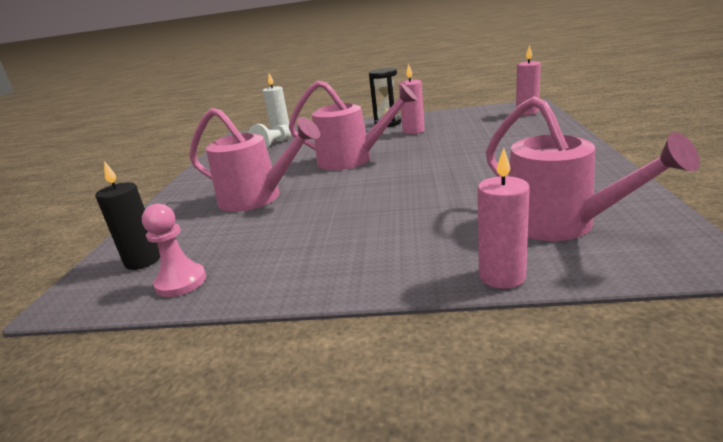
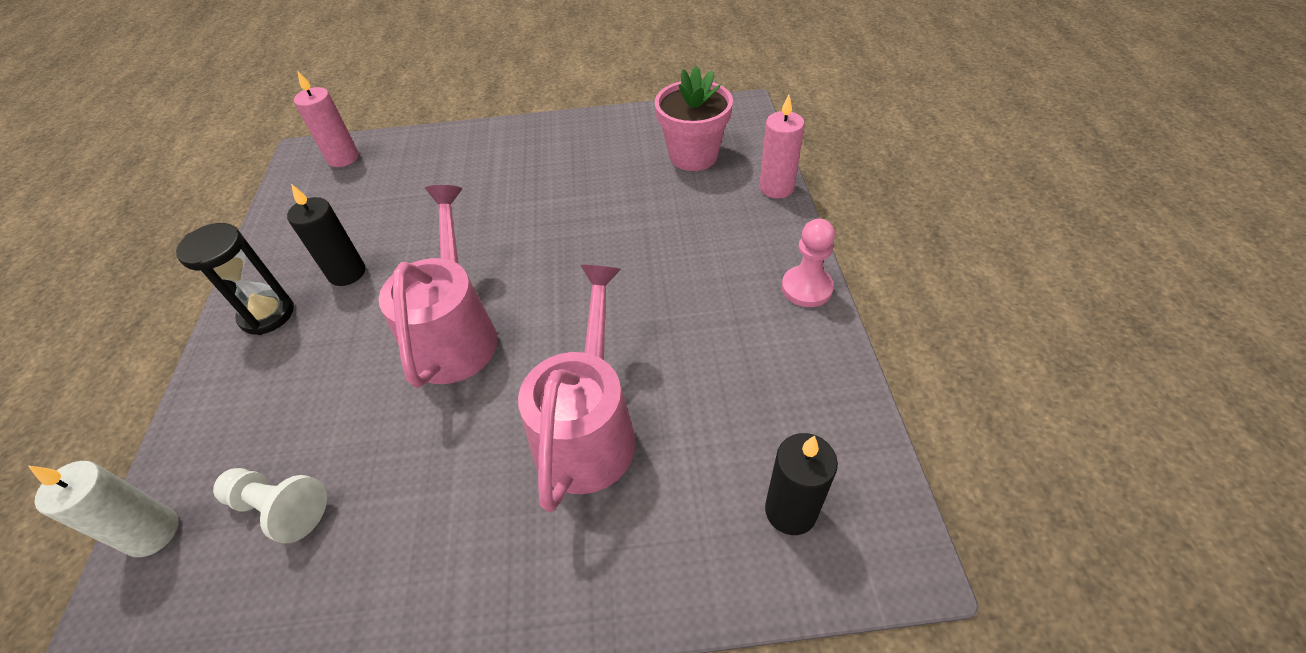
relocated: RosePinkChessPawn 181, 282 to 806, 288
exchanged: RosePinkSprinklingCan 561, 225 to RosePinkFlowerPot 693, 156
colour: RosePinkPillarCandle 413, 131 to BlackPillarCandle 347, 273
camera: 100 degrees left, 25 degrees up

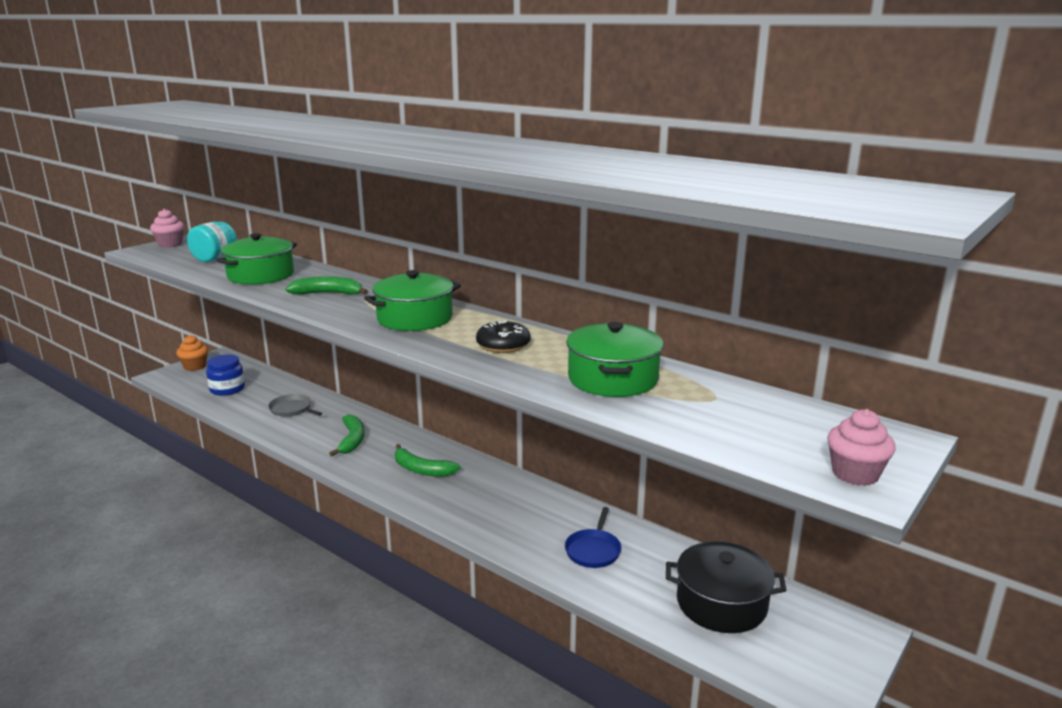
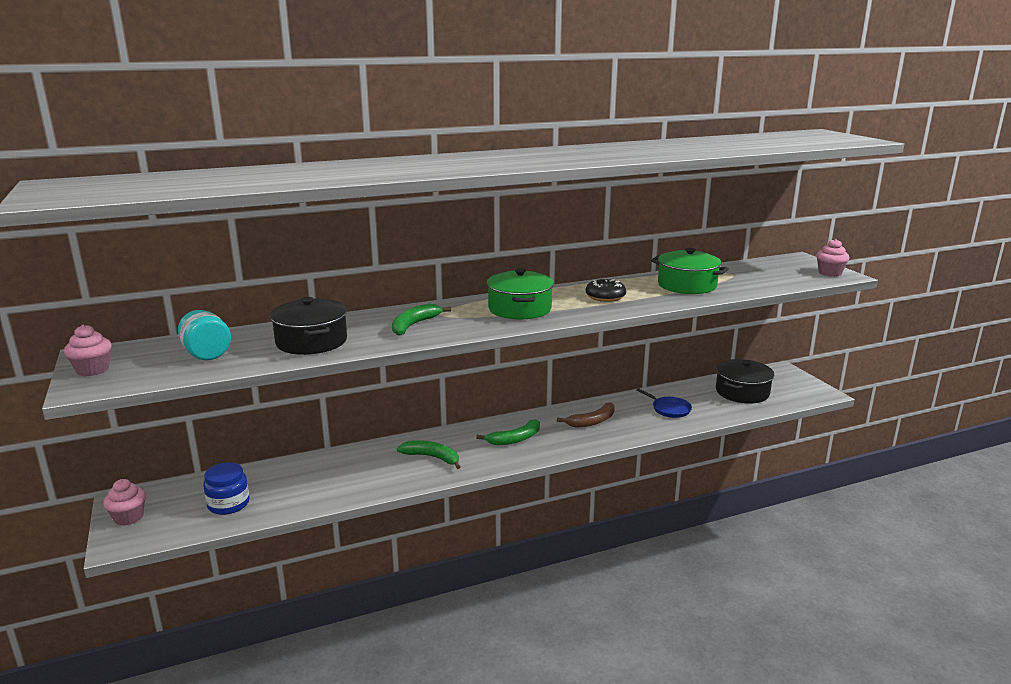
missing: AshGreyFryingPan 292, 409
appeared: DarkBrownBanana 592, 421
colour: EmeraldPot 261, 275 to BlackPot 311, 341; OrangeCupcake 195, 366 to RosePinkCupcake 129, 517
camera: 60 degrees left, 0 degrees up

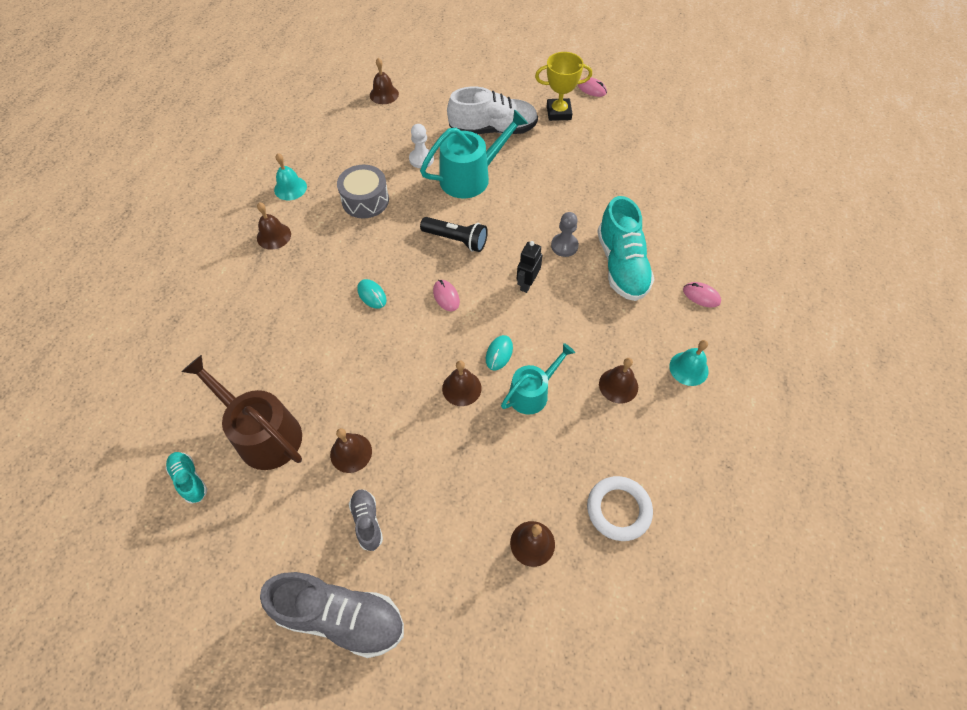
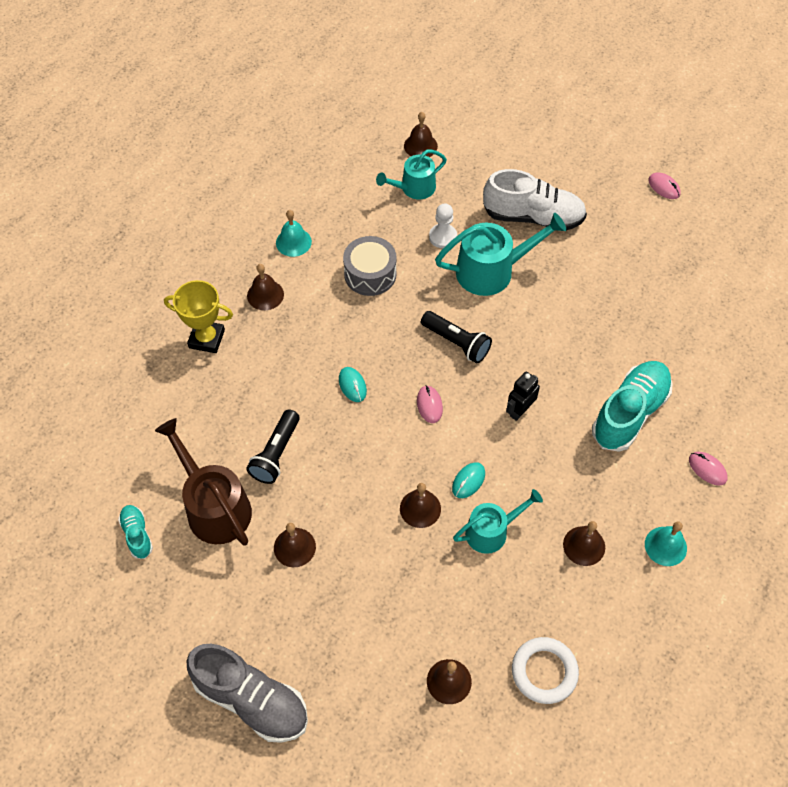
missing: AshGreyChessPawn 564, 246; AshGreySneaker 367, 521
appeared: TealSprinklingCan 414, 188; BlackTorch 276, 454
relocated: BrightYellowAwardCup 558, 112 to 207, 339
spun: TealSneaker 621, 265 = 629, 413 150 degrees counterclockwise
camera: 15 degrees right, 0 degrees up

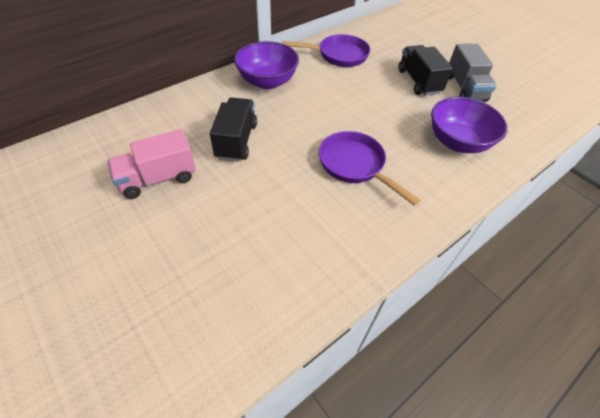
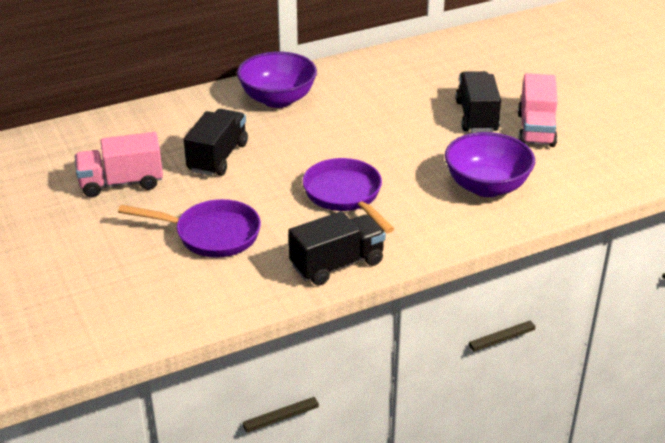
appeared: BlackToyTruck 337, 264
relocated: PurpleFryingPan 338, 55 to 211, 234
colour: AshGreyToyTruck 465, 88 to RosePinkToyTruck 536, 130
camera: 15 degrees right, 15 degrees down

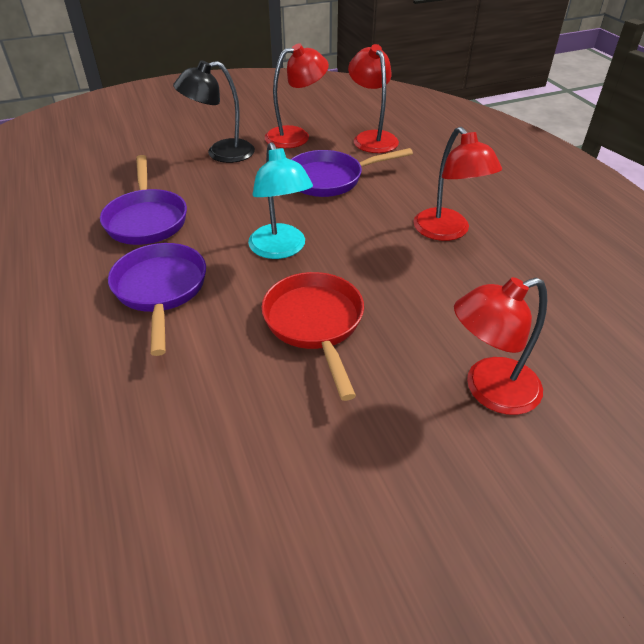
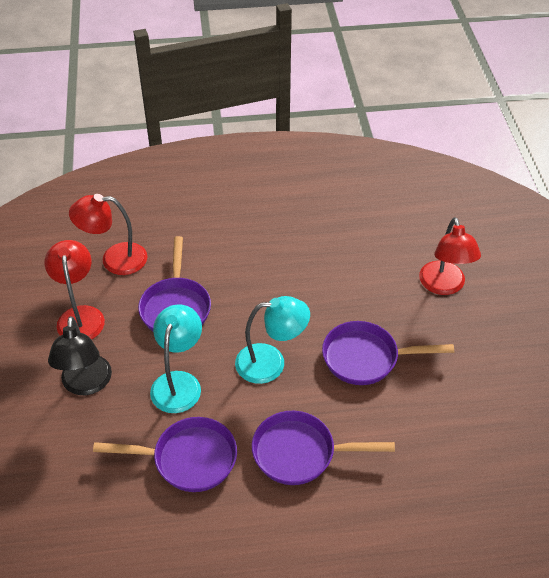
missing: RedReadingLamp 447, 232
appeared: TealReadingLamp 179, 382
colour: RedFryingPan 315, 324 to PurpleFryingPan 366, 358
camera: 75 degrees left, 5 degrees up

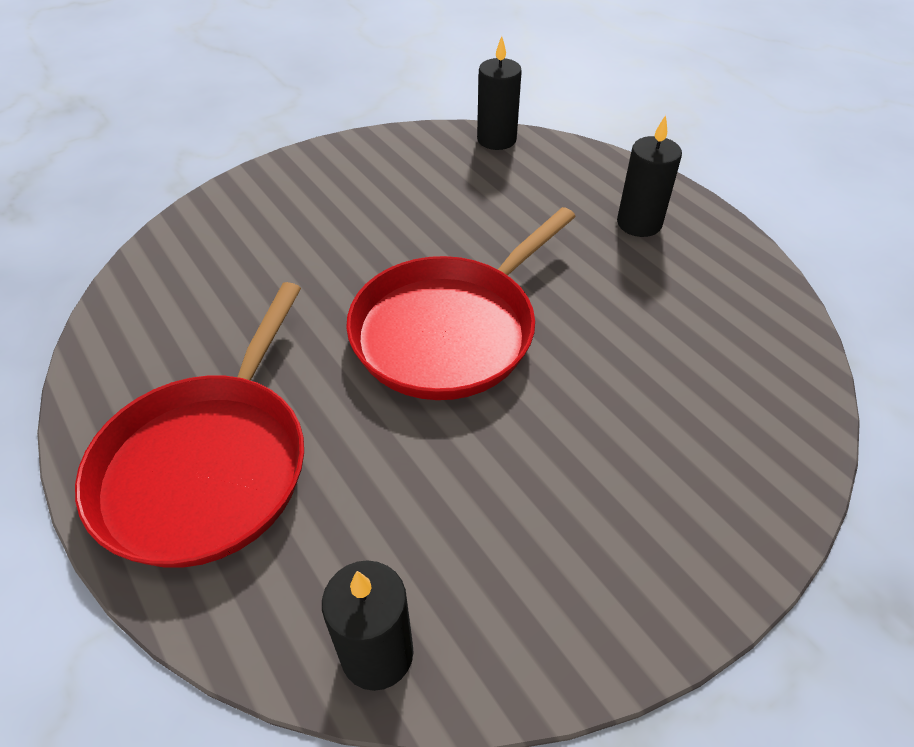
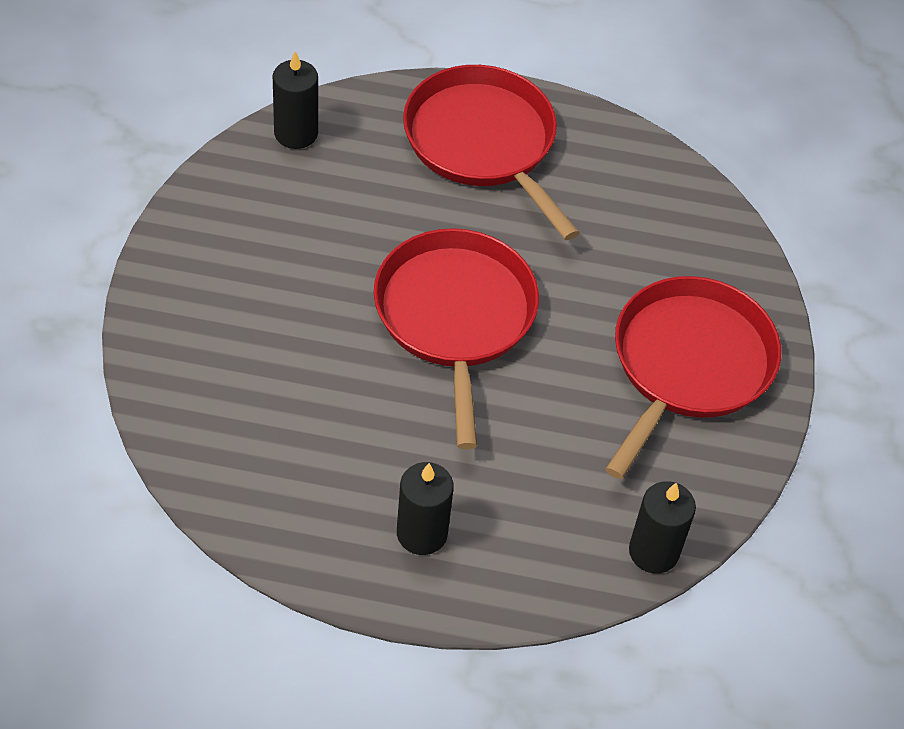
appeared: RedFryingPan 688, 365
camera: 130 degrees right, 5 degrees up

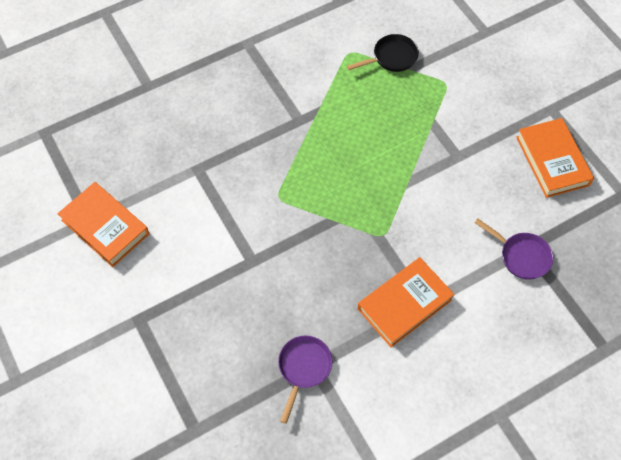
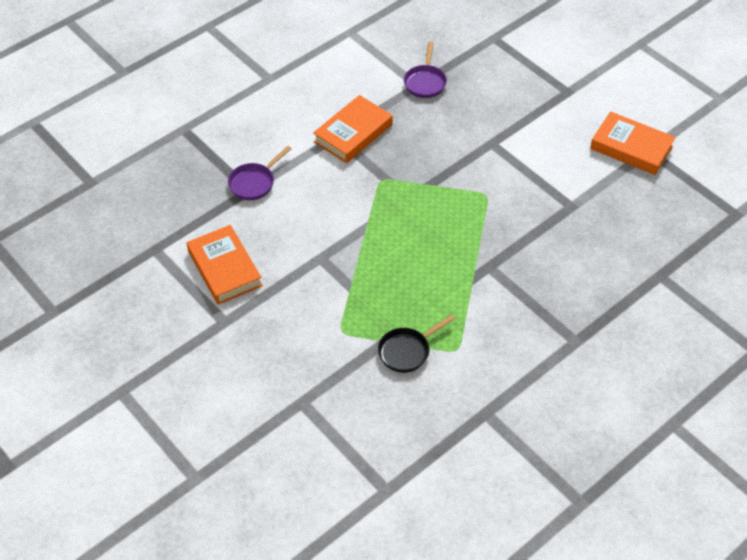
spun: PurpleFryingPan 521, 256 = 254, 183 75 degrees counterclockwise
camera: 170 degrees right, 10 degrees down

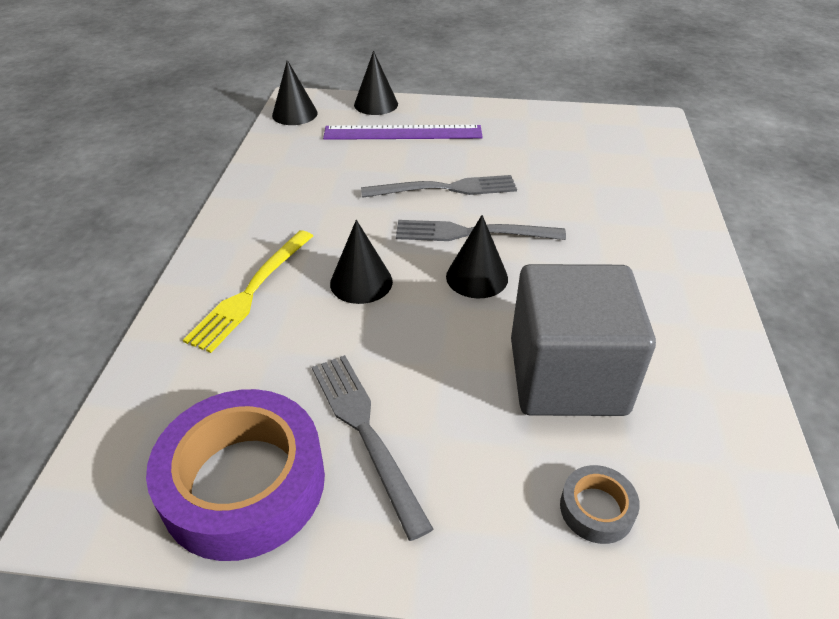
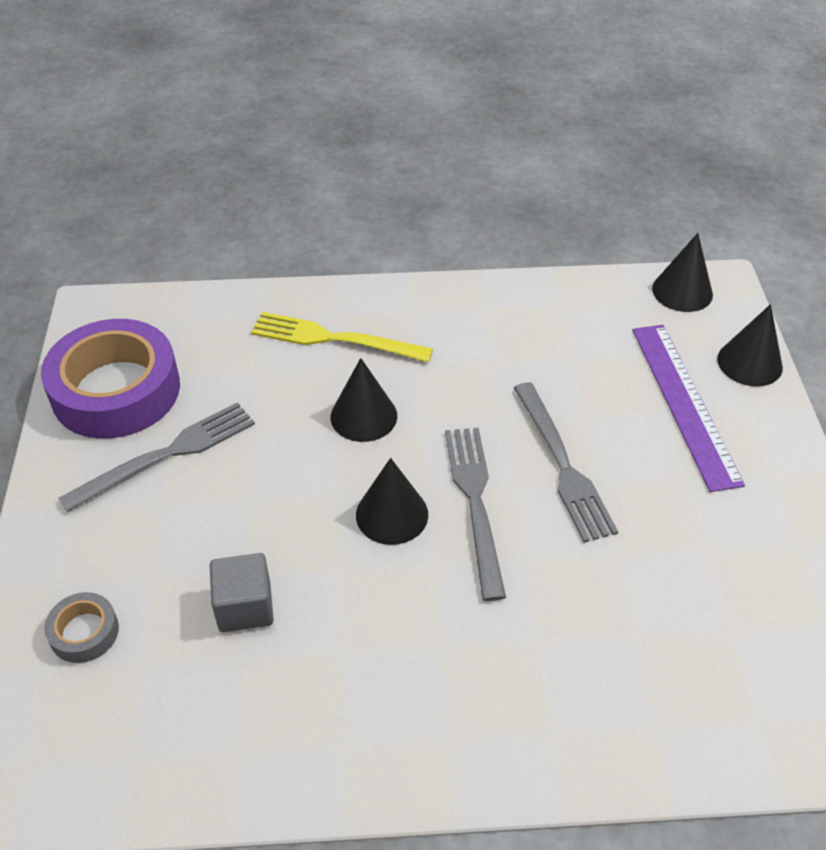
size: AshGreyBlock 567, 376 = 245, 607 x0.47
camera: 80 degrees right, 5 degrees up

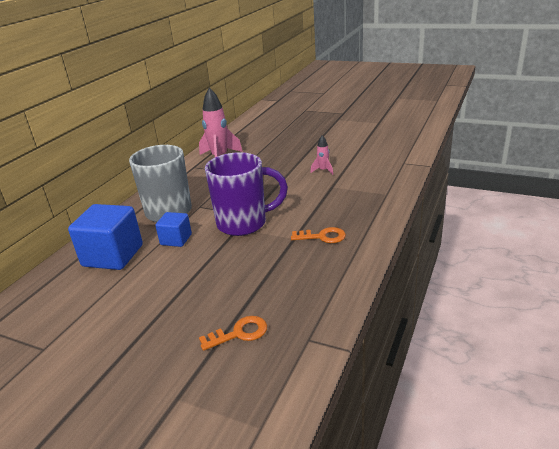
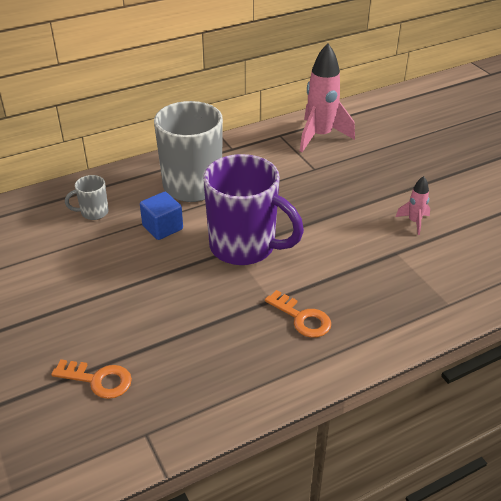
exchanged: BlueBlock 113, 256 to AshGreyCoffeeMug 93, 212
camera: 35 degrees right, 10 degrees up

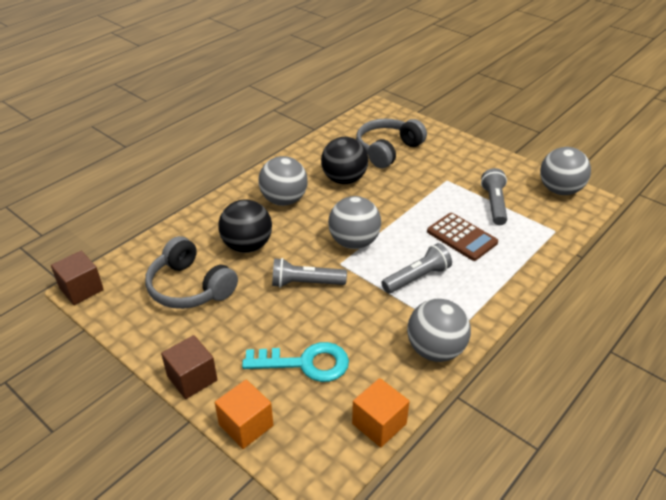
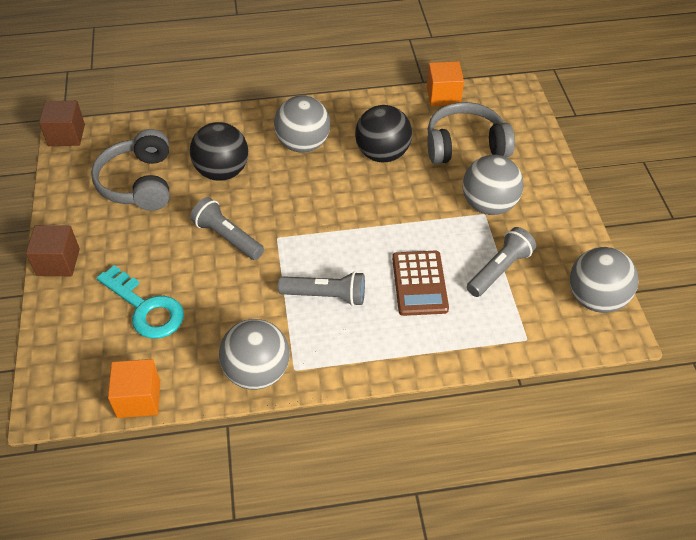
relocated: AshGreyBall 354, 242 to 488, 205; OrangeBlock 246, 425 to 443, 96
camera: 40 degrees right, 10 degrees up

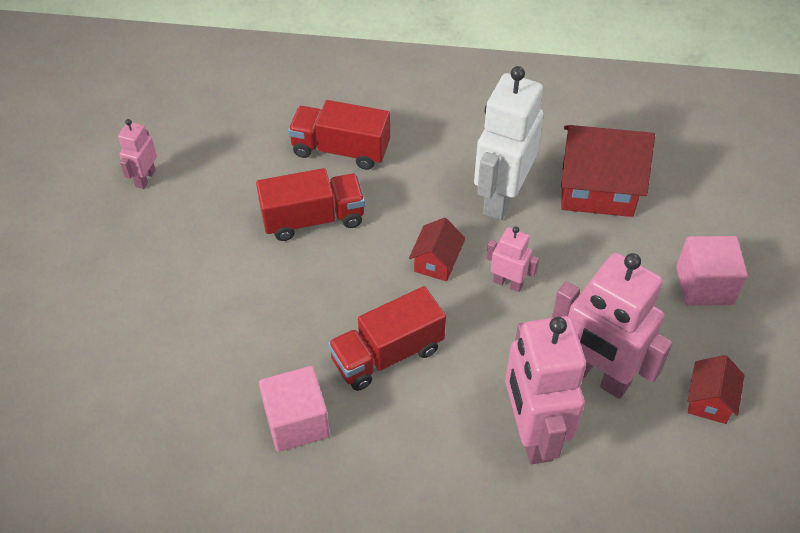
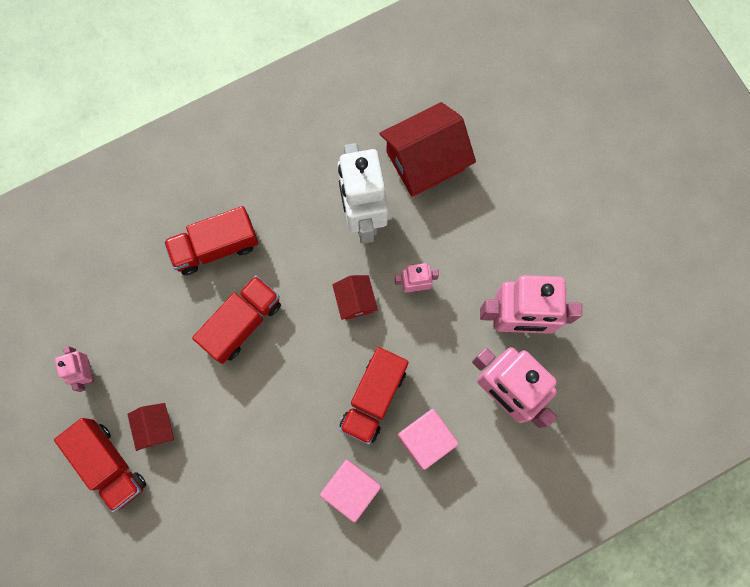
appeared: RedToyTruck 109, 464
relocated: RosePinkBlock 704, 285 to 426, 440; RedHouse 709, 400 to 155, 427
camera: 35 degrees left, 25 degrees up

